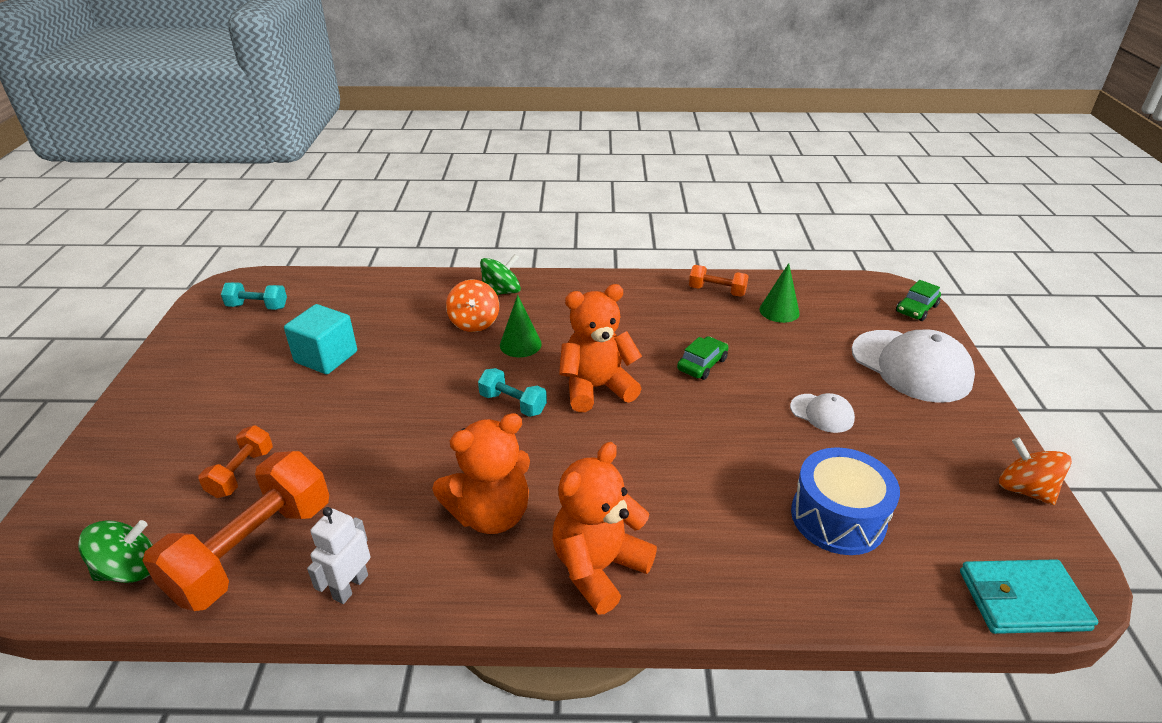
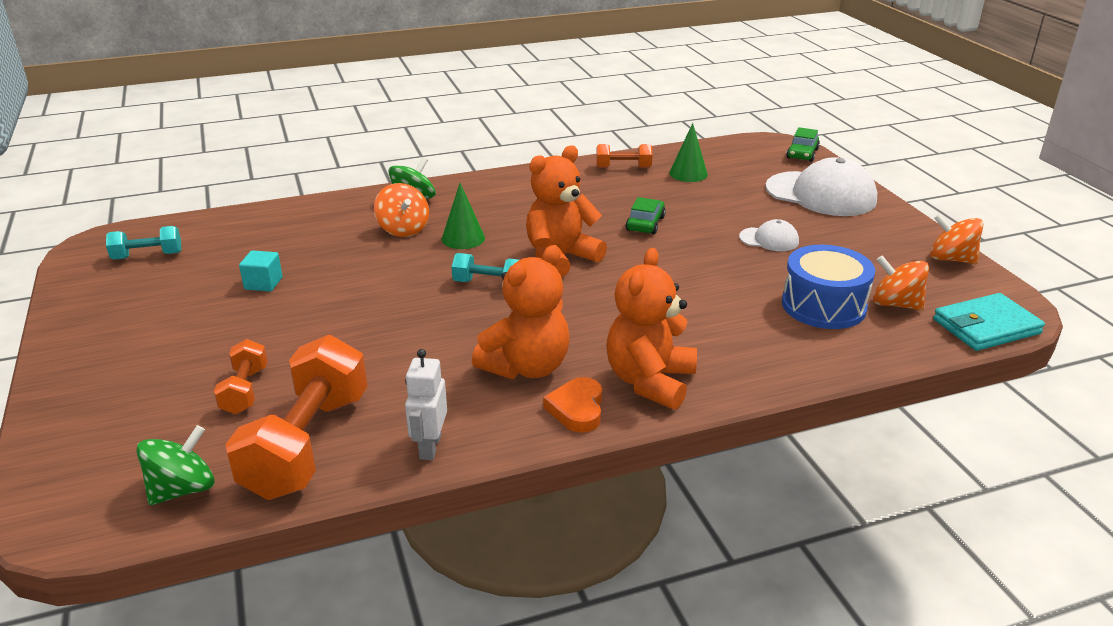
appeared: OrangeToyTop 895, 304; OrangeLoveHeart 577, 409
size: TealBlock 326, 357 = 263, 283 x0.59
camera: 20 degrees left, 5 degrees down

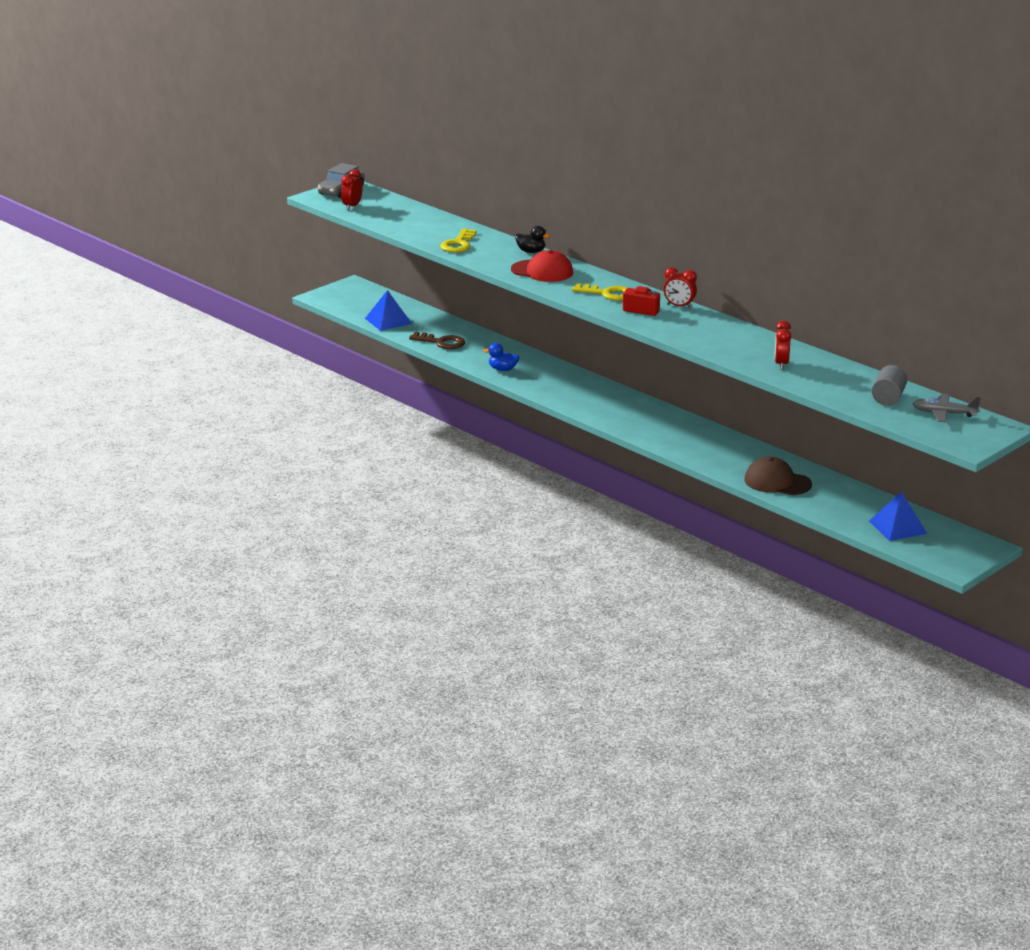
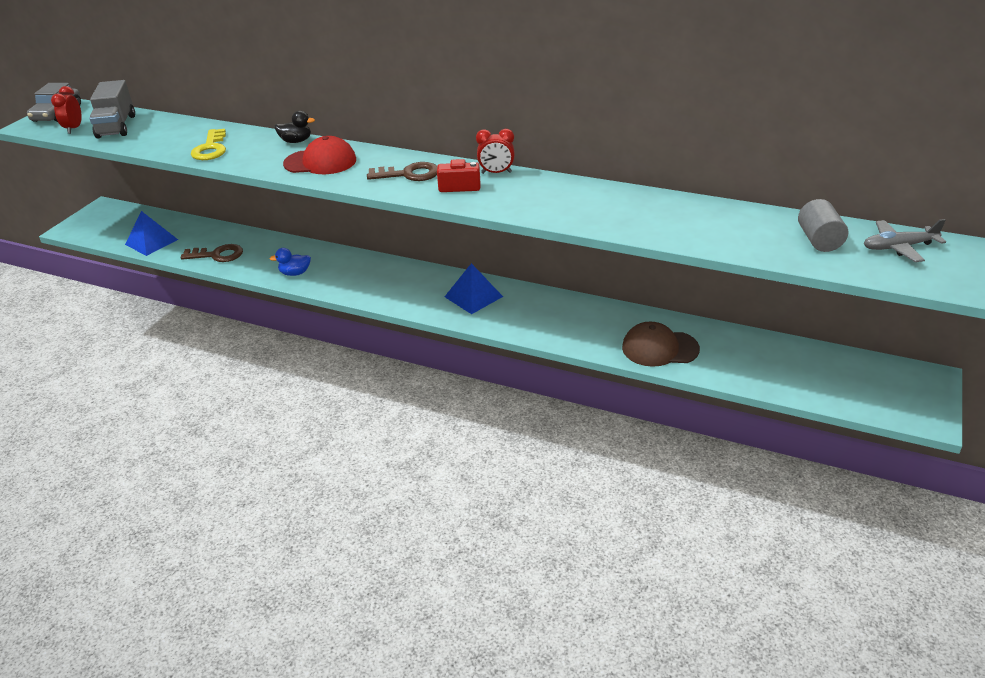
missing: RedBedsideClock 781, 364
appeared: AshGreyToyTruck 116, 126
relocated: BluePyramid 897, 527 to 473, 296
colour: BrightYellowKey 608, 294 to DarkBrownKey 409, 174
camera: 20 degrees left, 10 degrees up

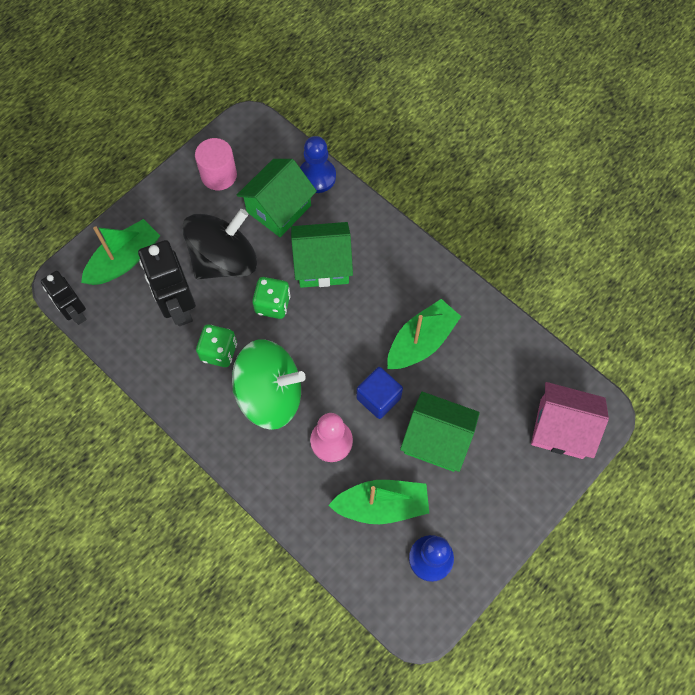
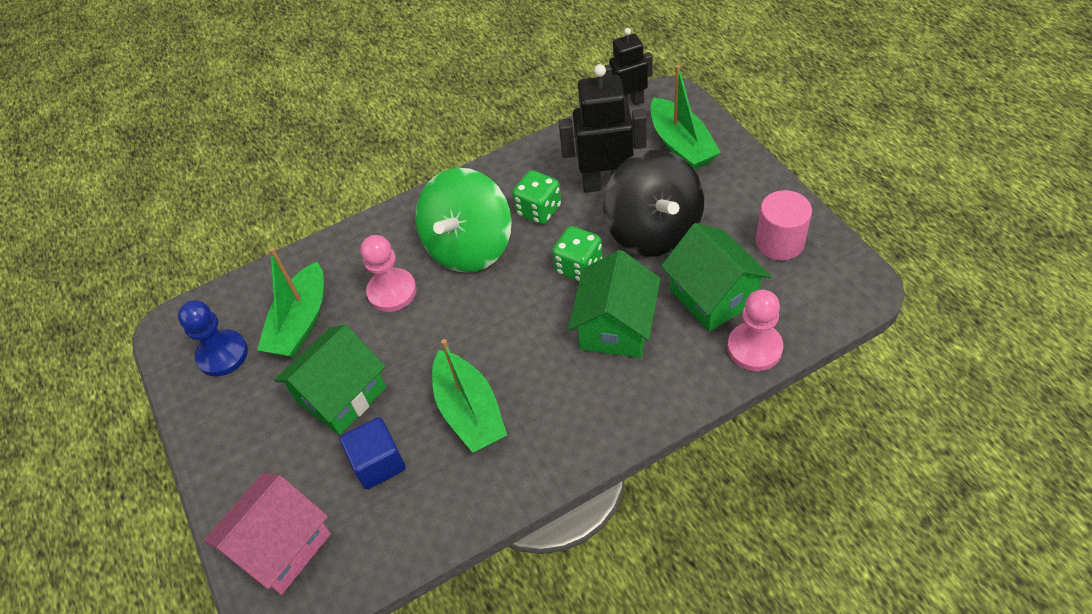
relocated: BlueBlock 378, 398 to 378, 463
colour: BlueChessPawn 317, 176 to RosePinkChessPawn 754, 348
camera: 115 degrees right, 15 degrees down

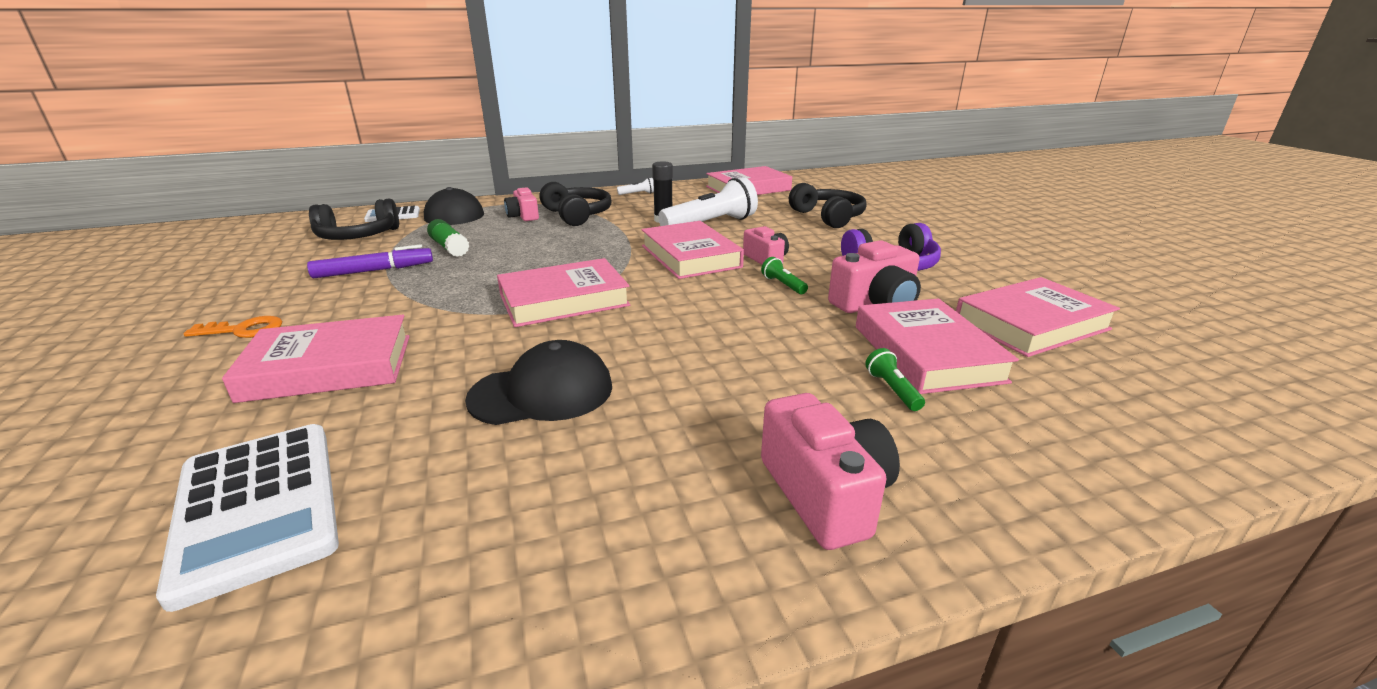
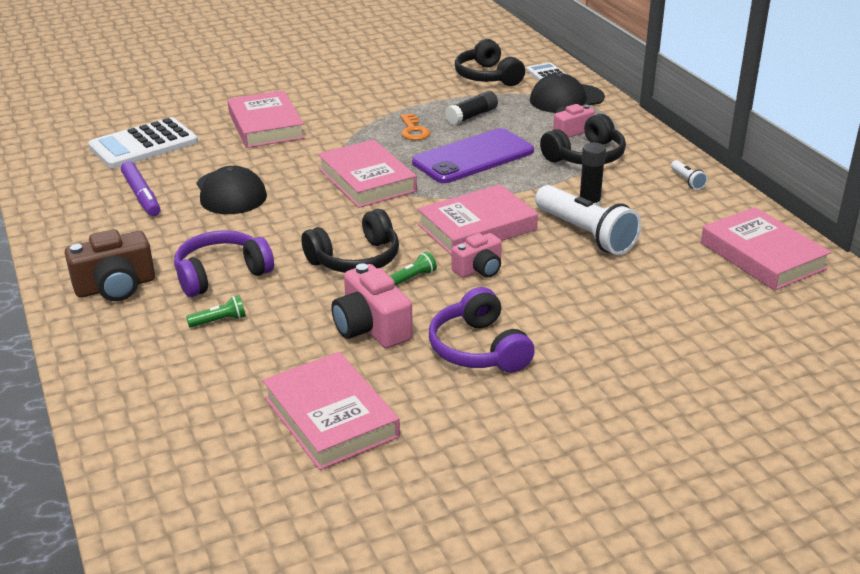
missing: RosePinkHardcover 926, 353
appeared: PurpleSmartphone 473, 157; PurpleOverEarHeadphones 221, 274
relocated: BlackOverEarHeadphones 828, 217 to 355, 259; PurpleMarkerPen 374, 271 to 141, 195; OrangeKey 243, 330 to 413, 130
colour: EmeraldGlueStick 449, 247 to BlackGlueStick 472, 116; RosePinkCamera 825, 494 to DarkBrownCamera 115, 287
camera: 85 degrees right, 5 degrees up

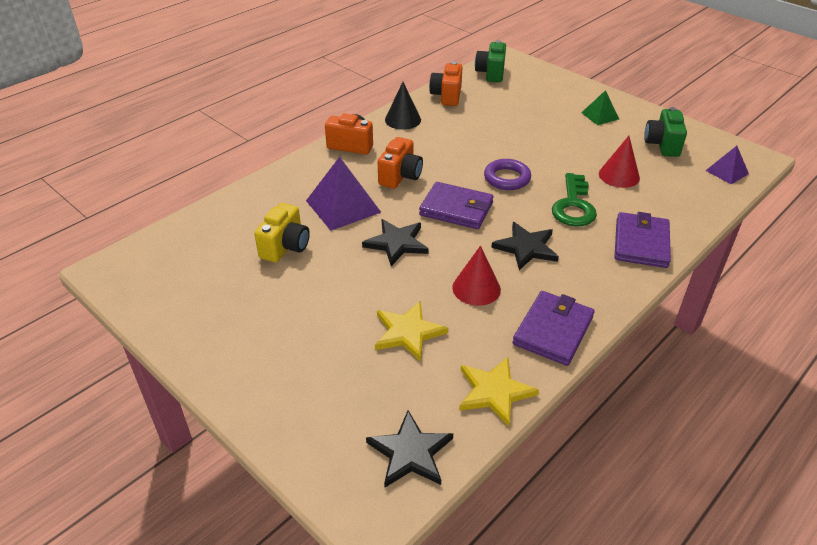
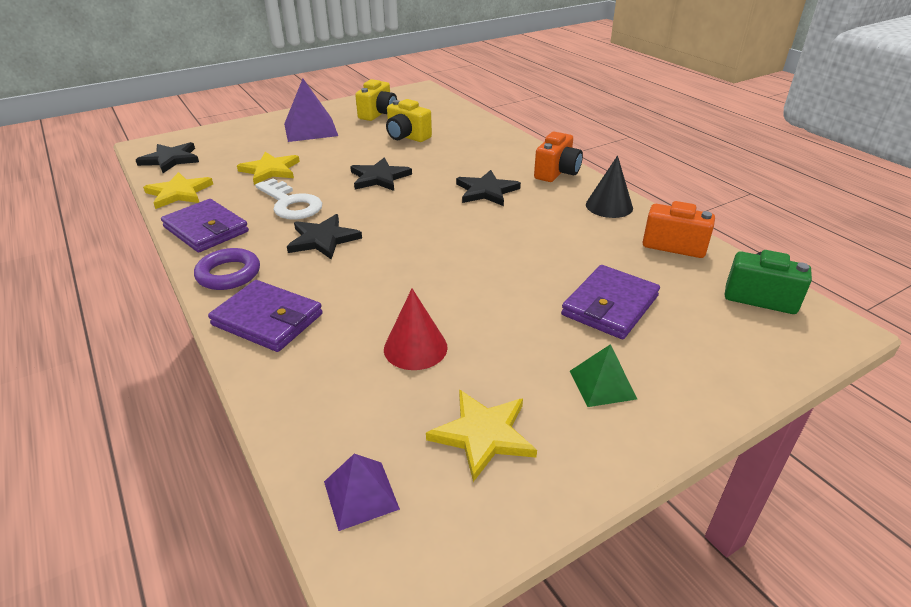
missing: EmeraldKey 573, 206
appeared: BrightYellowCamera 378, 114
relocated: PurplePyramid 343, 206 to 310, 129; PurpleHoop 507, 178 to 228, 274; PurpleWallet 456, 209 to 610, 305
exchanged: EmeraldCamera 662, 145 to BrightYellowStar 483, 435; OrangeCamera 400, 176 to BlackStar 486, 191; RedSolidCone 476, 288 to PureWhiteKey 291, 204
camera: 105 degrees right, 5 degrees down

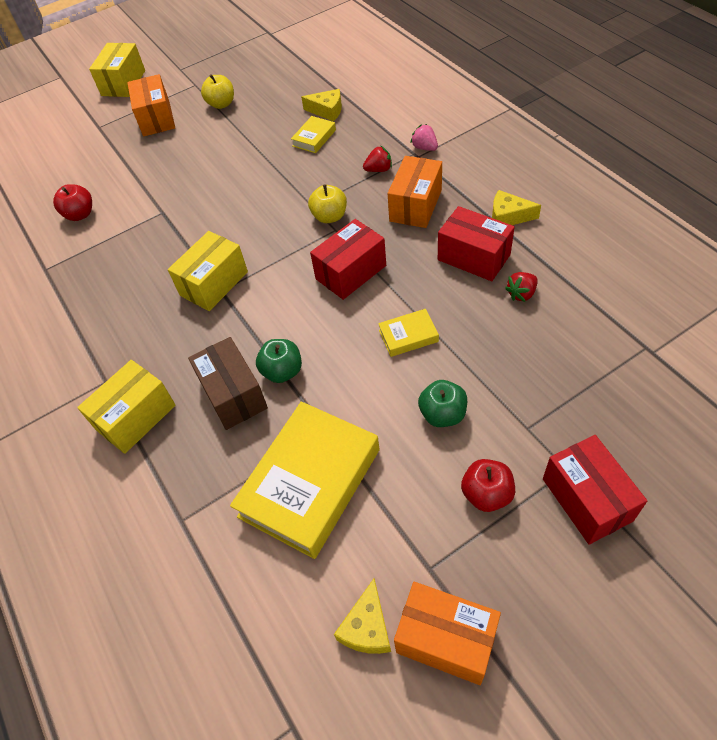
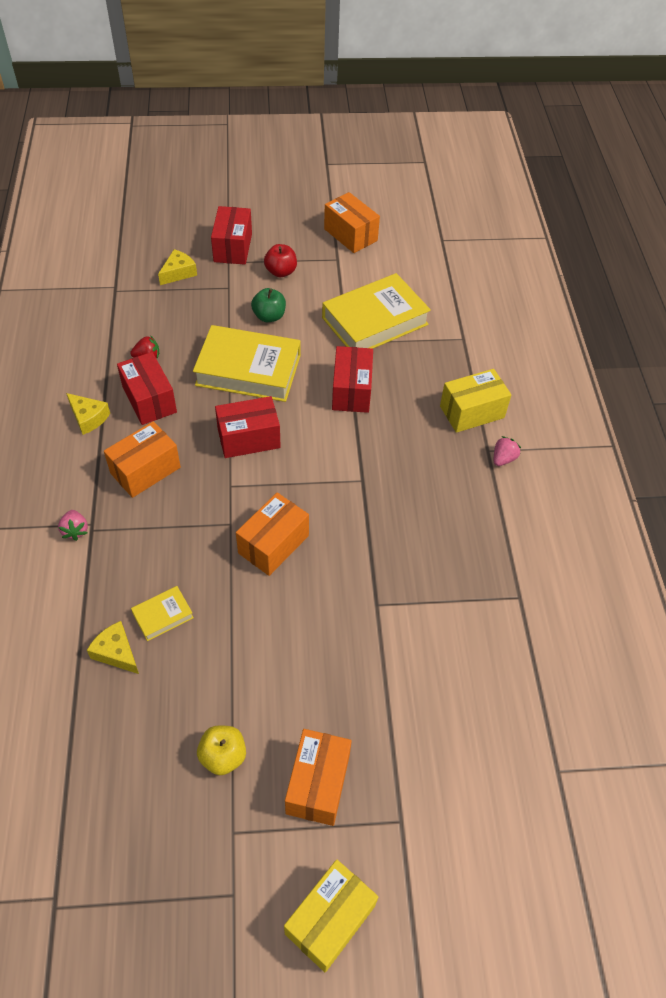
missing: RedToyStrawberry 378, 170; RedToyApple 80, 214; BrightYellowToyApple 329, 217; BrightYellowParcel 214, 283; DarkBrownParcel 233, 394
appeared: RosePinkToyStrawberry 503, 459; OrangeParcel 273, 544
relocated: BrightYellowPieceOfCheese 367, 627 to 178, 273
exchanged: EmeraldToyApple 282, 371 to RedParcel 351, 391
size: BrightYellowHardcover 408, 336 = 248, 370 x2.23
camera: 160 degrees left, 0 degrees up

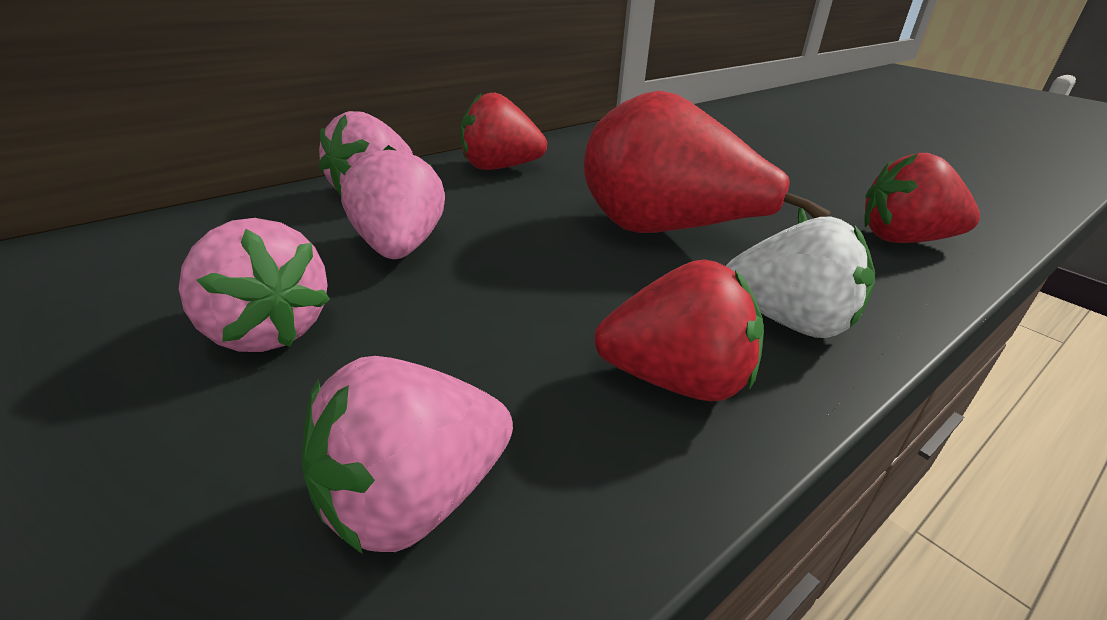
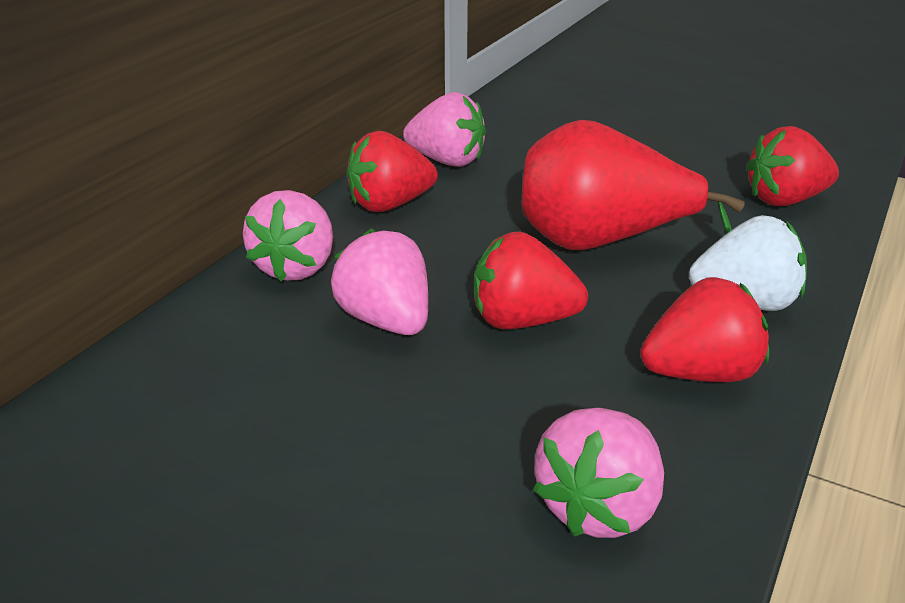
appeared: RedToyStrawberry 522, 321
relocated: RosePinkToyStrawberry 265, 331 to 447, 161
camera: 20 degrees left, 0 degrees up

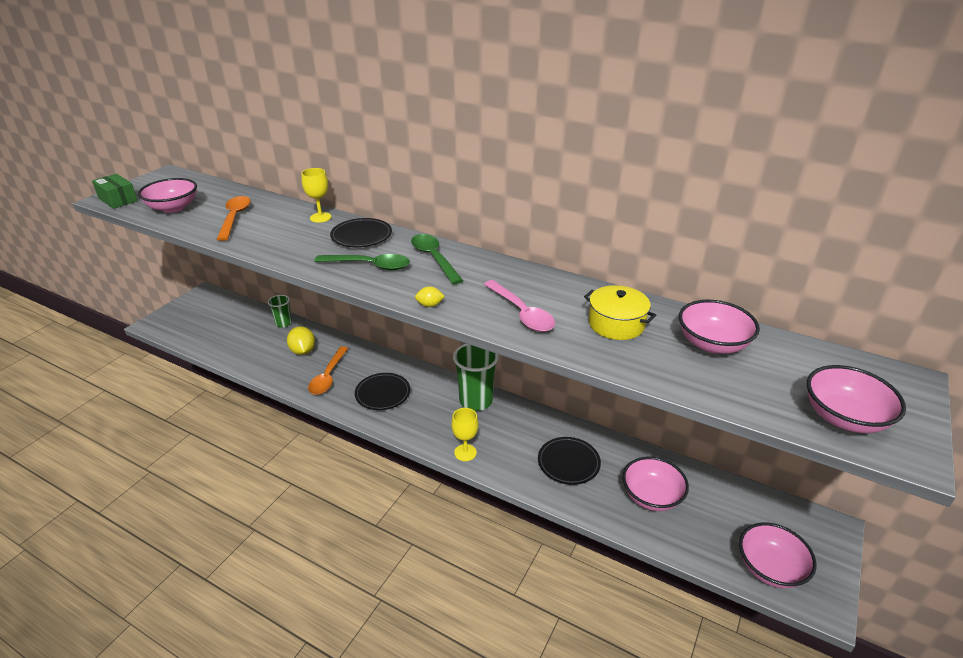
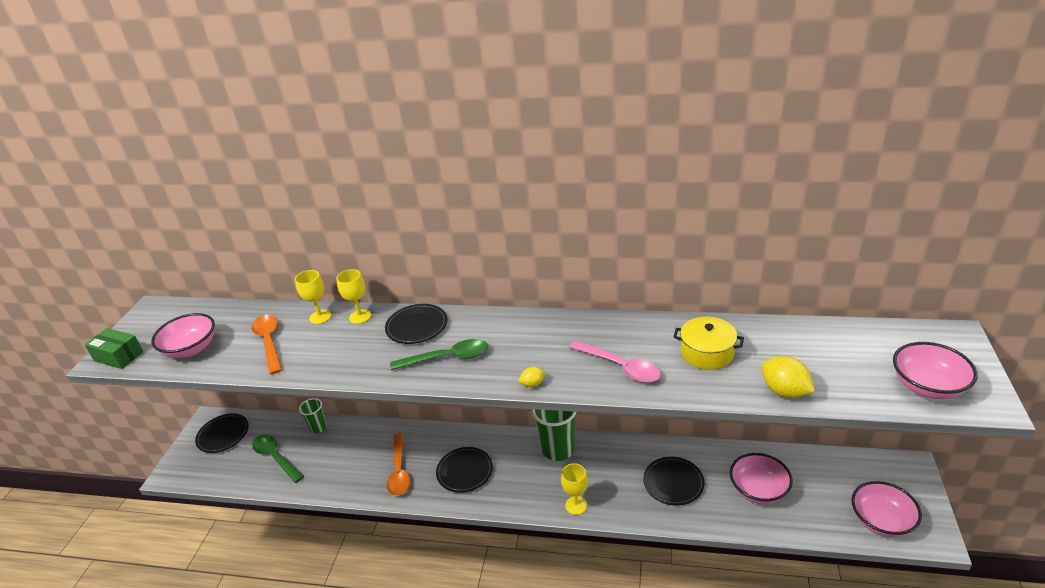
missing: RosePinkServingBowl 712, 344
appeared: BrightYellowChalice 320, 317; BlackFlatDish 223, 435
relocated: EmeraldTablespoon 434, 258 to 275, 457; BrightYellowToyLemon 303, 351 to 784, 391
camera: 15 degrees left, 0 degrees up

